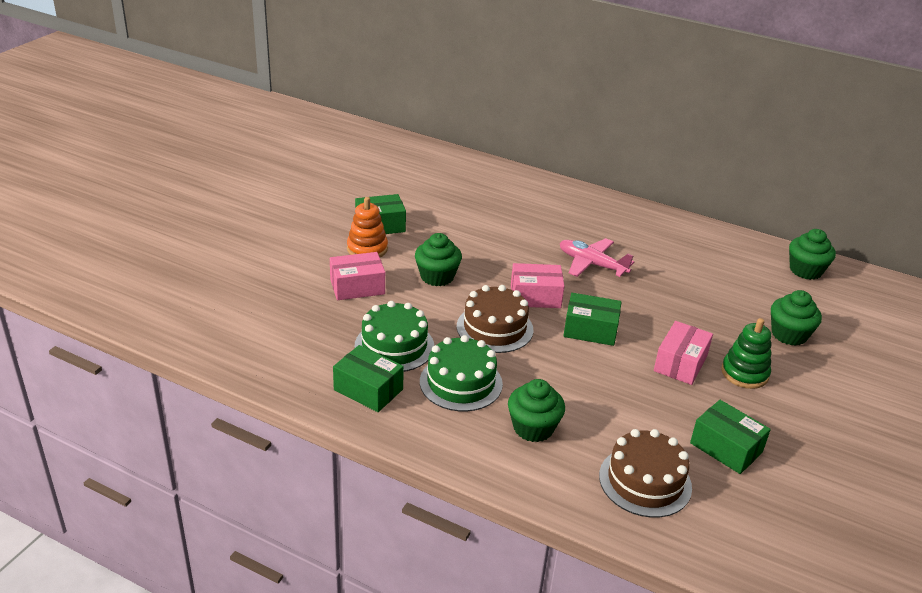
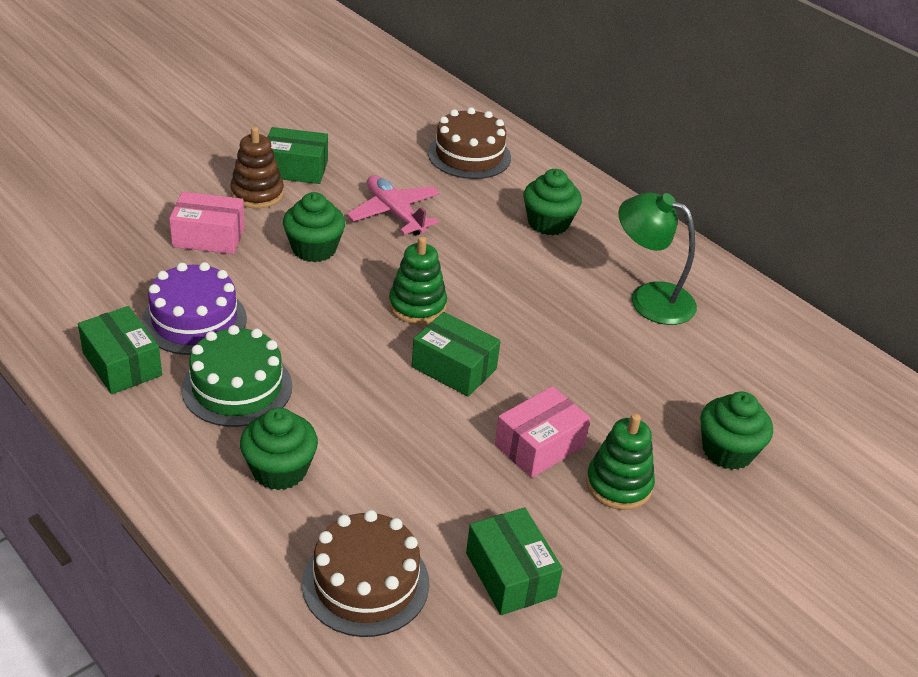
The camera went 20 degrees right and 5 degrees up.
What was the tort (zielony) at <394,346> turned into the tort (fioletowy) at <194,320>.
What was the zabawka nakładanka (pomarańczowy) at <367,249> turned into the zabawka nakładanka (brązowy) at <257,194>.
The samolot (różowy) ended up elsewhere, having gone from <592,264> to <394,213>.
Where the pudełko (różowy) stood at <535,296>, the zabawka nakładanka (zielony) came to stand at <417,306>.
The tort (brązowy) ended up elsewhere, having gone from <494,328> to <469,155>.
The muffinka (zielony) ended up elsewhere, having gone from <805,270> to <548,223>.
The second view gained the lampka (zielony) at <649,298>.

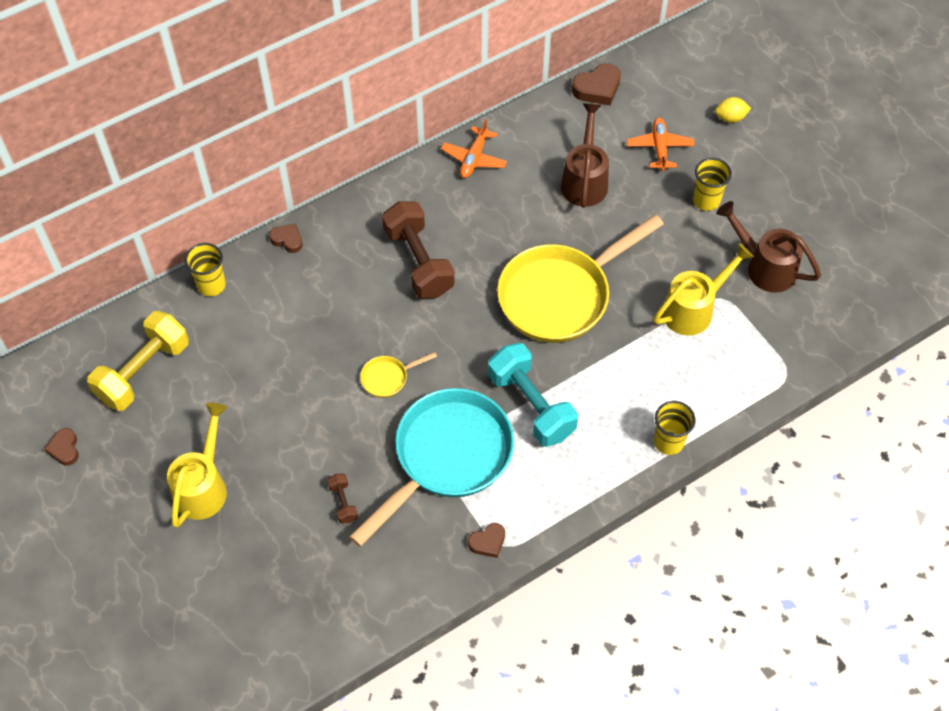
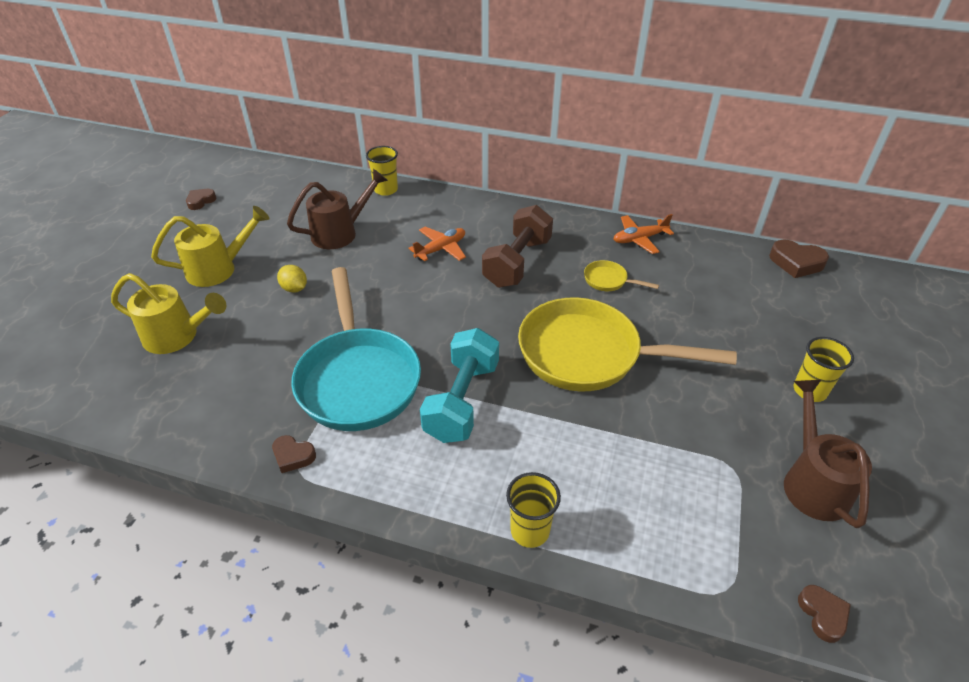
The camera went 50 degrees right and 15 degrees down.
The konewka (żółty) ended up elsewhere, having gone from <693,309> to <177,337>.
The cytryna (żółty) ended up elsewhere, having gone from <730,118> to <294,288>.
The konewka (brązowy) ended up elsewhere, having gone from <585,180> to <340,233>.
The patelnia (turkusowy) at <447,457> ended up facing another way, 75 degrees clockwise from before.
The samolot (pomarańczowy) ended up elsewhere, having gone from <659,148> to <441,249>.
The patelnia (żółty) ended up elsewhere, having gone from <388,378> to <608,280>.
The serce (brązowy) ended up elsewhere, having gone from <287,240> to <822,614>.
The second view lost the hantel (żółty) at <143,372>.
The second view lost the hantel (brązowy) at <343,502>.

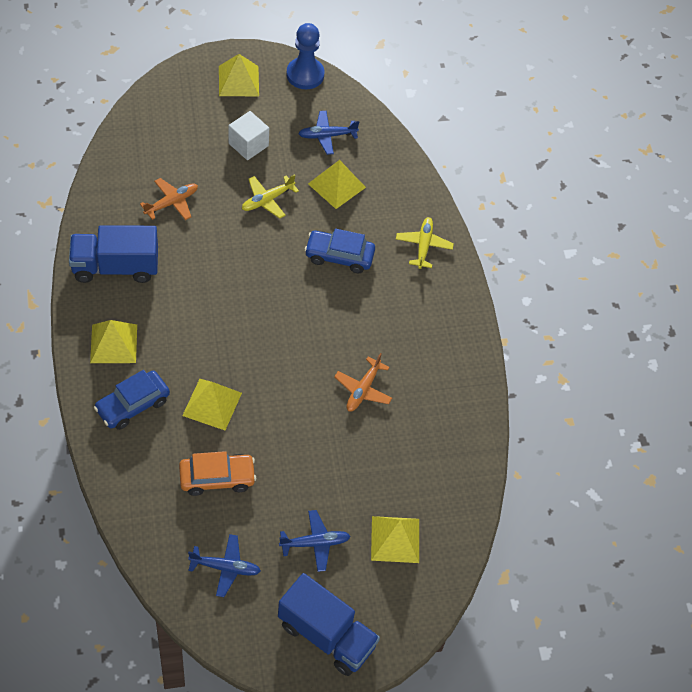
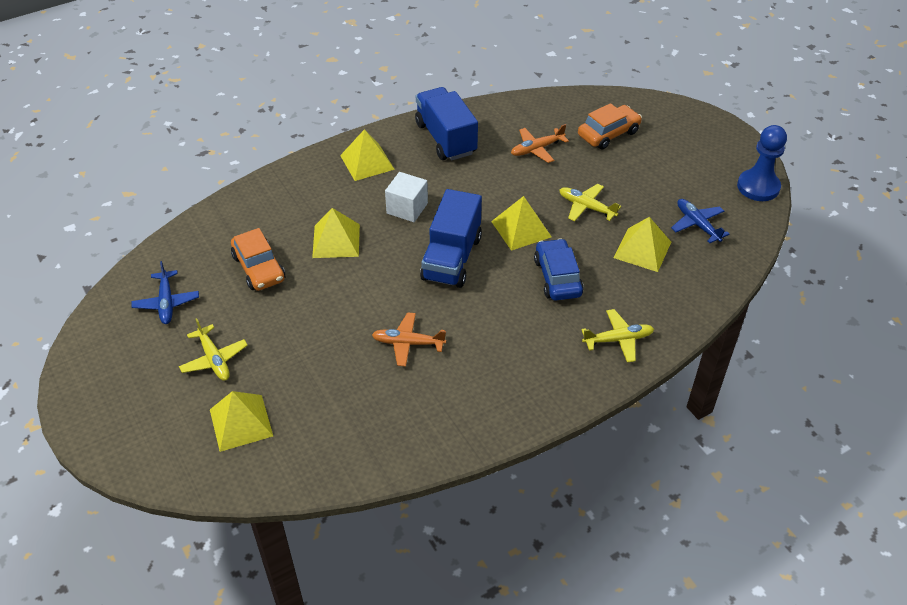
The camera went 75 degrees right and 10 degrees down.
What was the samolot (niebieski) at <315,543> turned into the samolot (żółty) at <214,359>.
The sześcian (biały) ended up elsewhere, having gone from <248,144> to <407,208>.
The ciężarówka (niebieski) ended up elsewhere, having gone from <326,635> to <451,258>.
The piramida (żółty) ended up elsewhere, having gone from <238,81> to <521,229>.
The samolot (pomarańczowy) at <172,203> ended up facing another way, 120 degrees clockwise from before.
The second view gained the samochód (pomarańczowy) at <608,134>.
The second view lost the samochód (niebieski) at <132,405>.

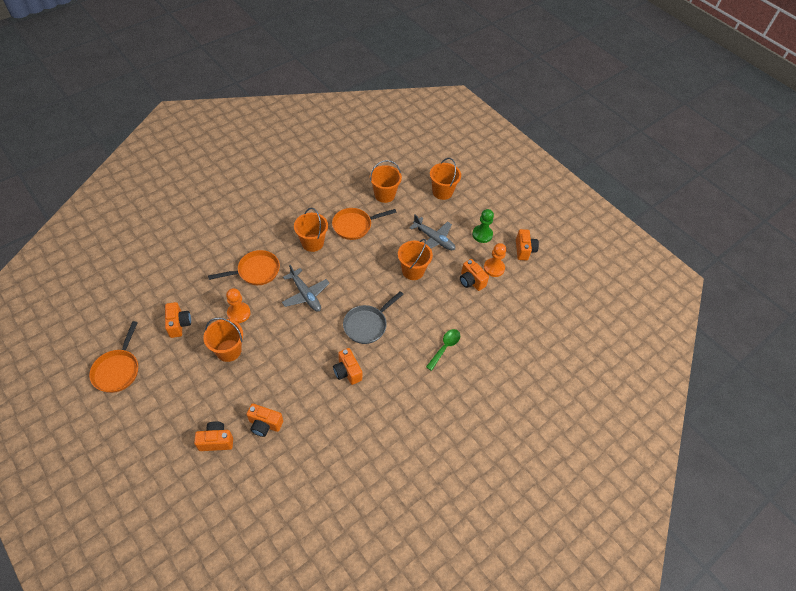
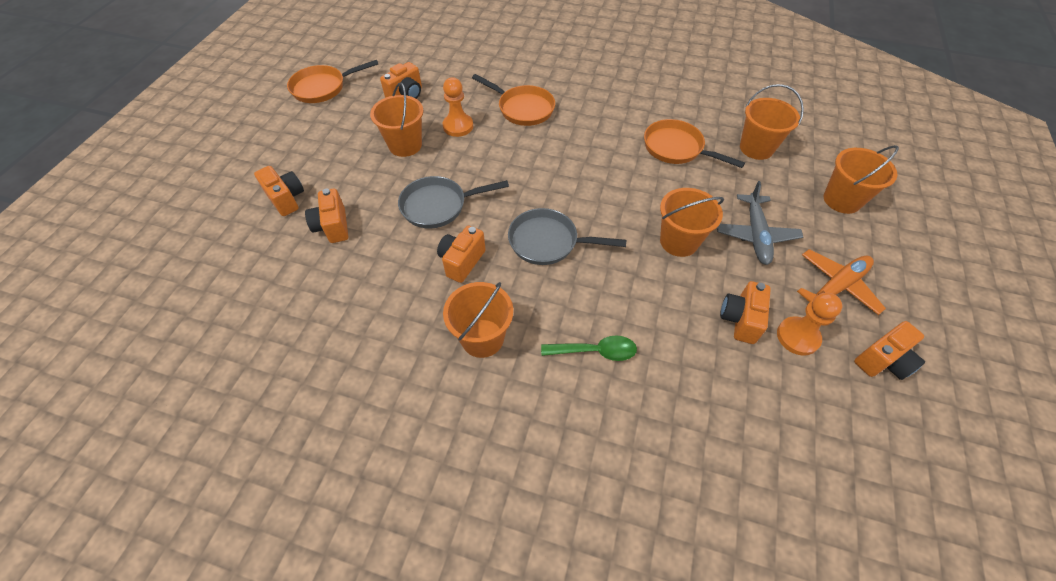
The camera went 60 degrees right and 0 degrees up.
The second view gained the patelnia (szary) at <438,206>.
The wiadro (pomarańczowy) ended up elsewhere, having gone from <312,243> to <482,338>.
Where the pionek (zielony) stood at <482,234>, the samolot (pomarańczowy) came to stand at <836,287>.
The second view lost the samolot (szary) at <305,294>.

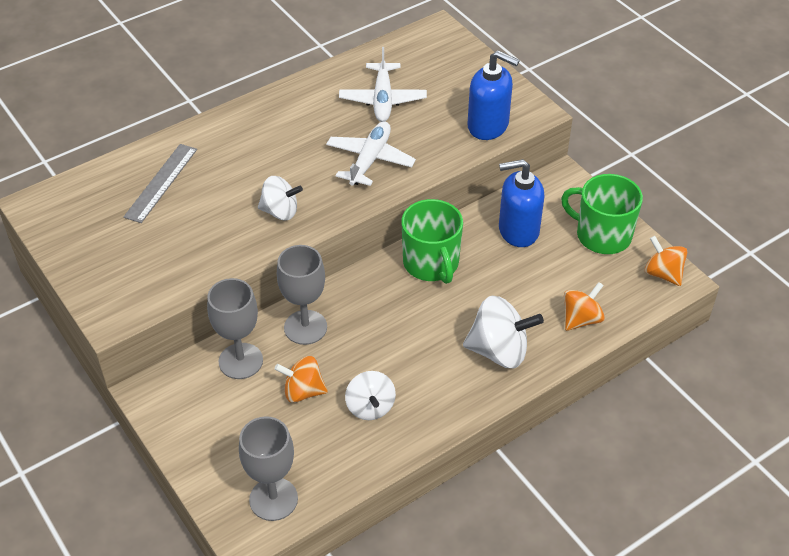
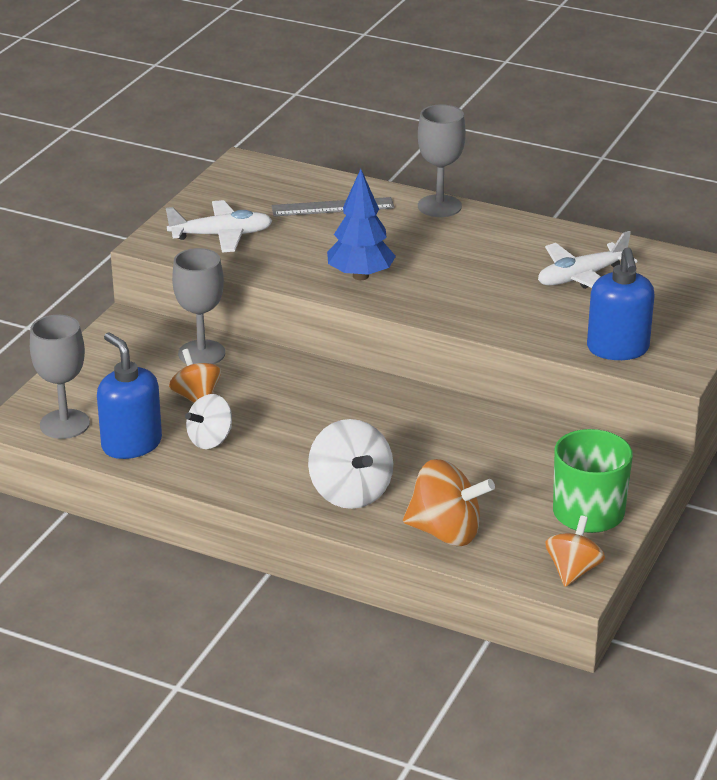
The camera went 60 degrees right and 15 degrees down.
The dozownik mydła (niebieski) ended up elsewhere, having gone from <518,230> to <131,444>.
The samolot (biały) ended up elsewhere, having gone from <370,160> to <221,235>.
Where the bączek (biały) stood at <280,211>, the drzewko (niebieski) came to stand at <360,276>.
The size of the bączek (pomarańczowy) at <581,319> changed by a factor of 1.53.
The kielich (szary) ended up elsewhere, having gone from <305,327> to <439,206>.
The second view lost the kubek (zielony) at <431,263>.

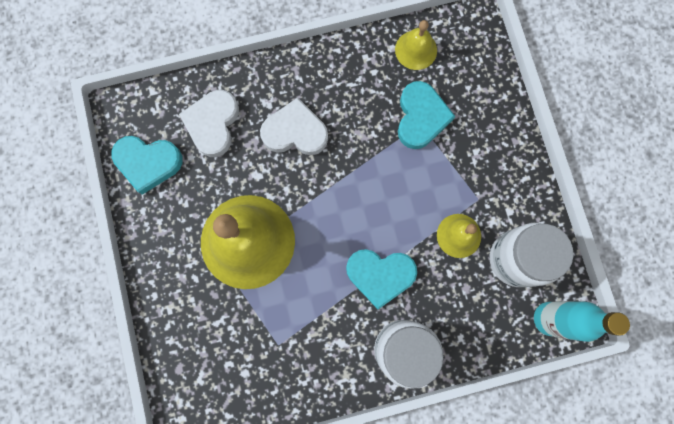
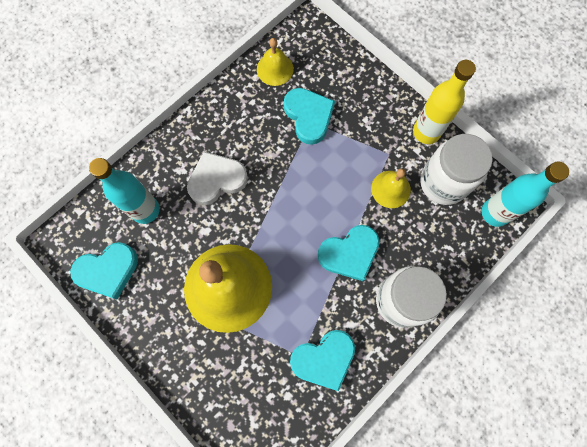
The camera went 30 degrees left and 5 degrees down.
Where the serce (biały) stood at <213,124>, the butelka (turkusowy) came to stand at <145,210>.
The second view gained the serce (turkusowy) at <324,359>.
The second view gained the butelka (żółty) at <426,132>.

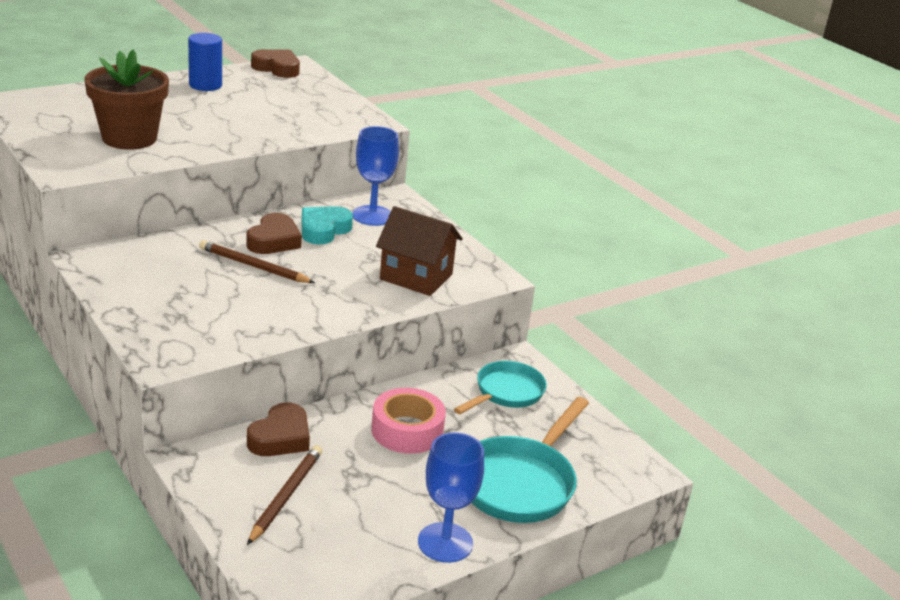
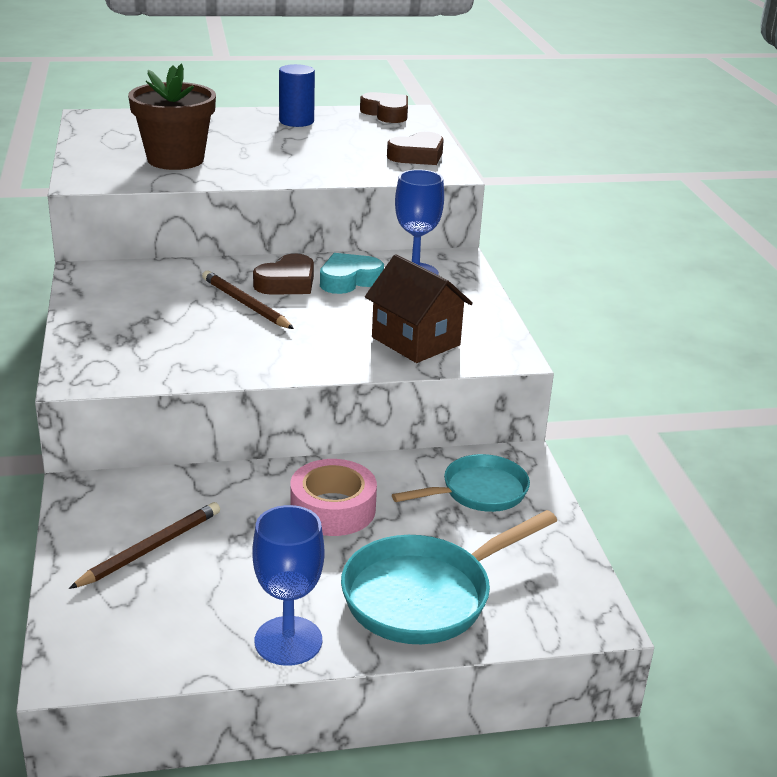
The camera went 25 degrees right and 0 degrees up.
The serce (brązowy) ended up elsewhere, having gone from <280,437> to <417,156>.

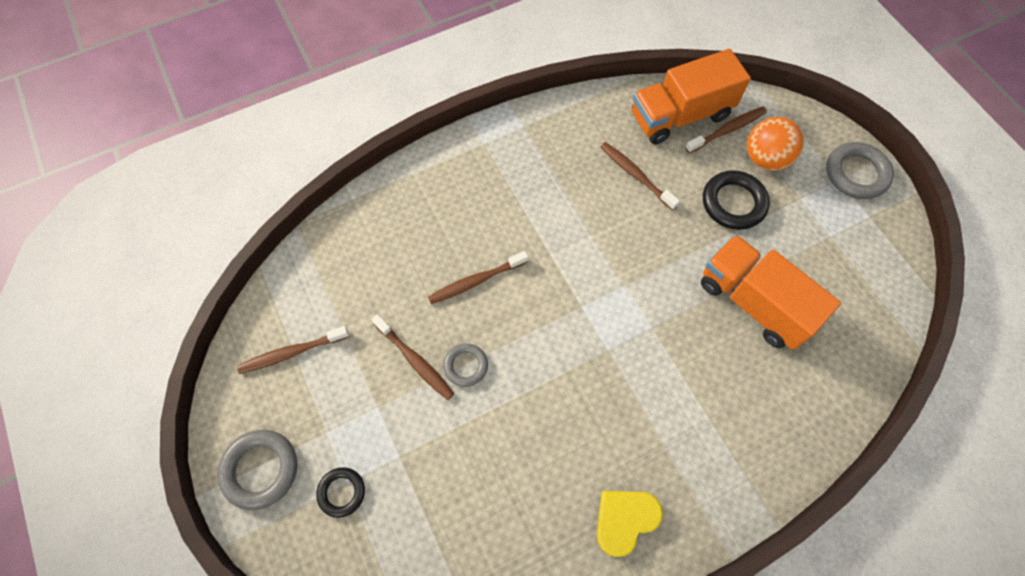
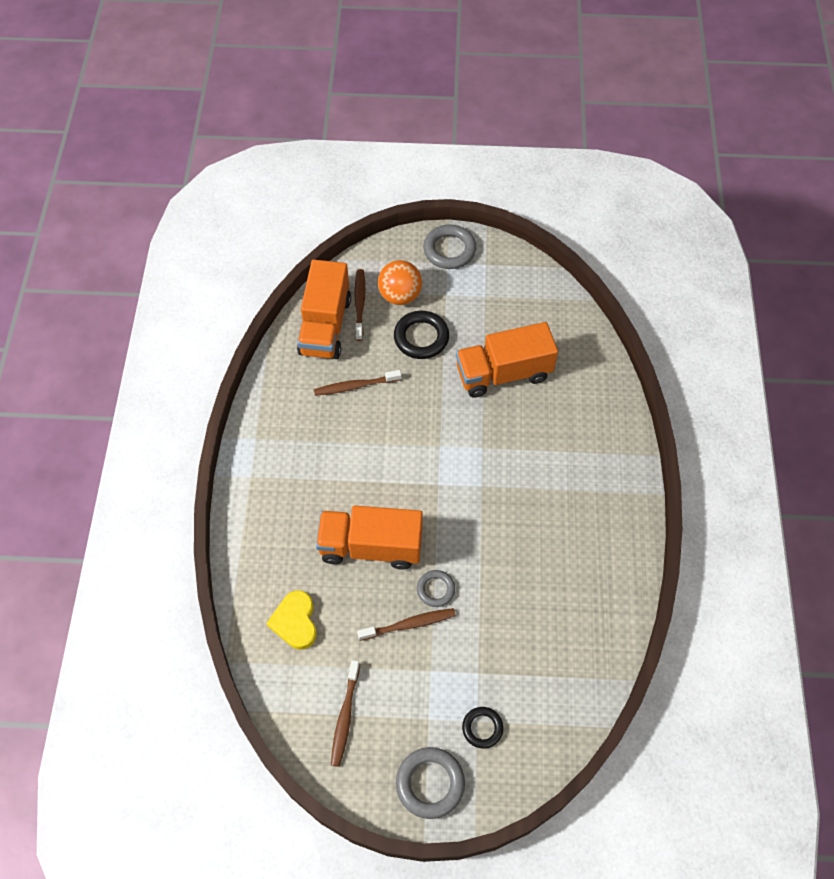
The camera went 60 degrees left and 5 degrees down.
The serce (żółty) ended up elsewhere, having gone from <624,520> to <295,621>.
Where the szczoteczka do zębów (brązowy) stood at <476,281>, the ciężarówka (pomarańczowy) came to stand at <371,546>.

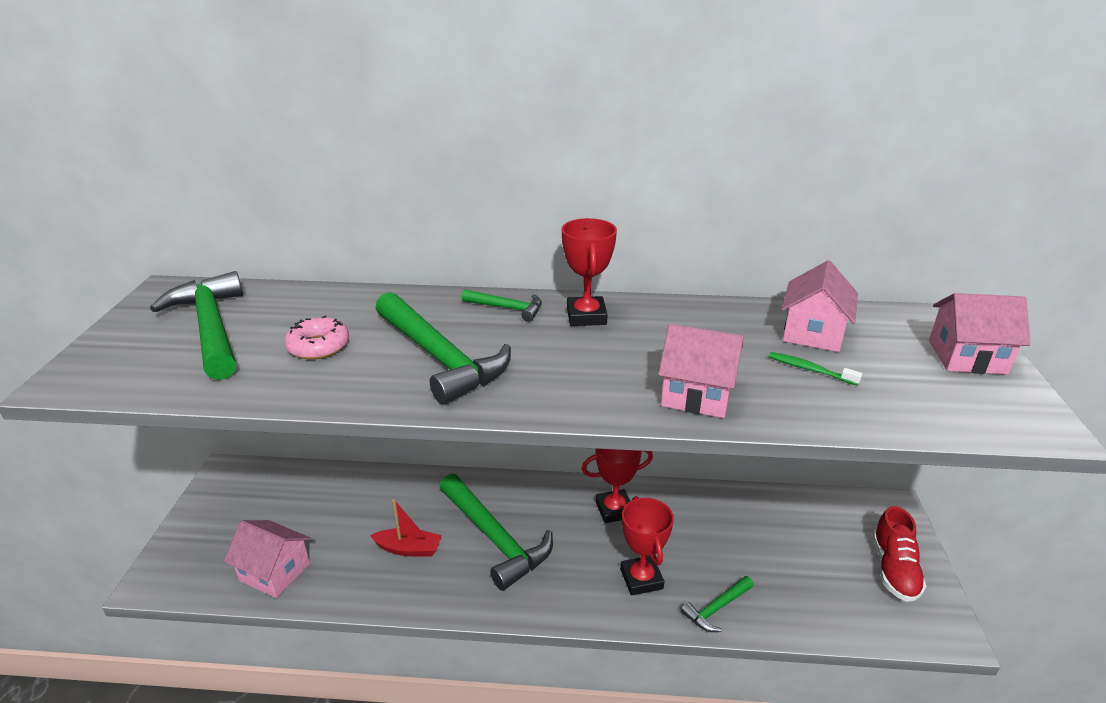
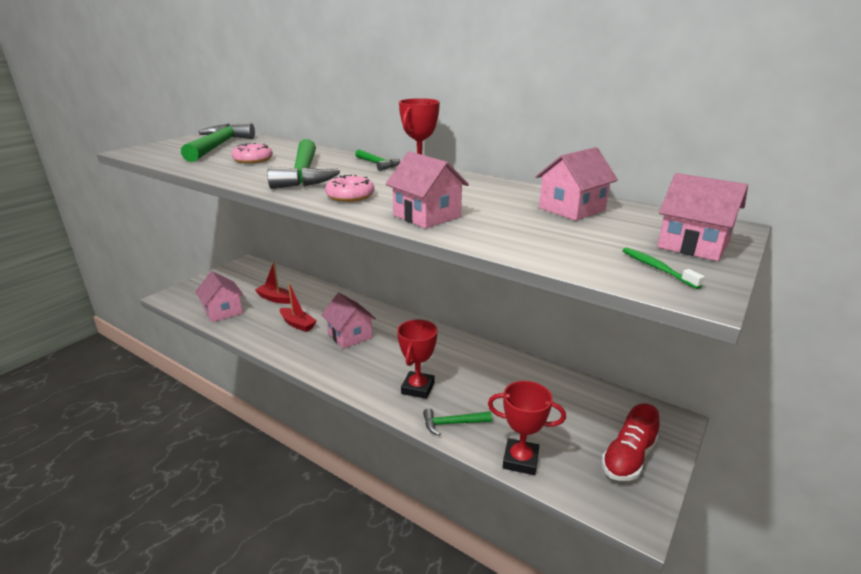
The camera went 30 degrees right and 5 degrees down.
The second view gained the łódka (czerwony) at <275,299>.
Where the młotek (zielony) stood at <494,538>, the domek (różowy) came to stand at <350,335>.
The second view gained the donut (różowy) at <350,196>.
The puchar (czerwony) ended up elsewhere, having gone from <614,510> to <520,460>.
The szczoteczka do zębów (zielony) ended up elsewhere, having gone from <809,369> to <657,268>.

